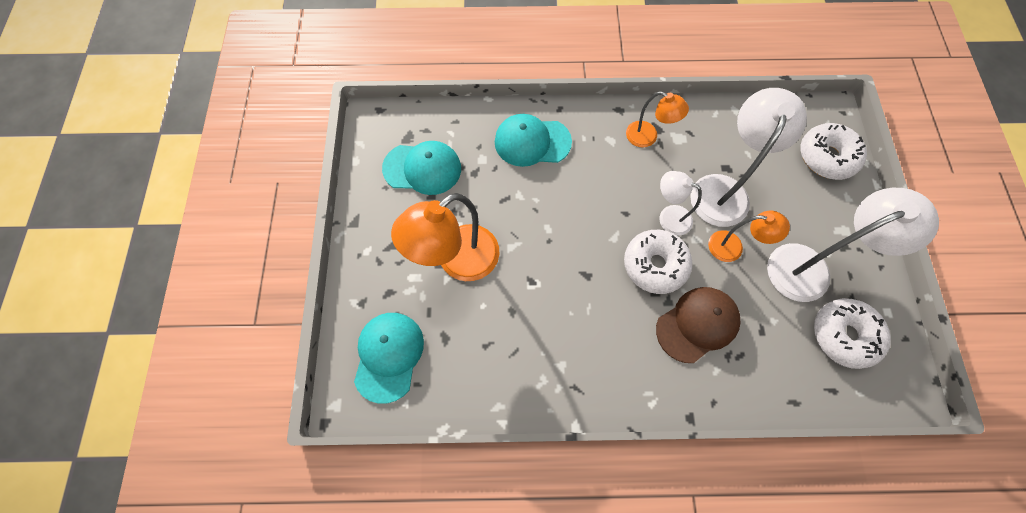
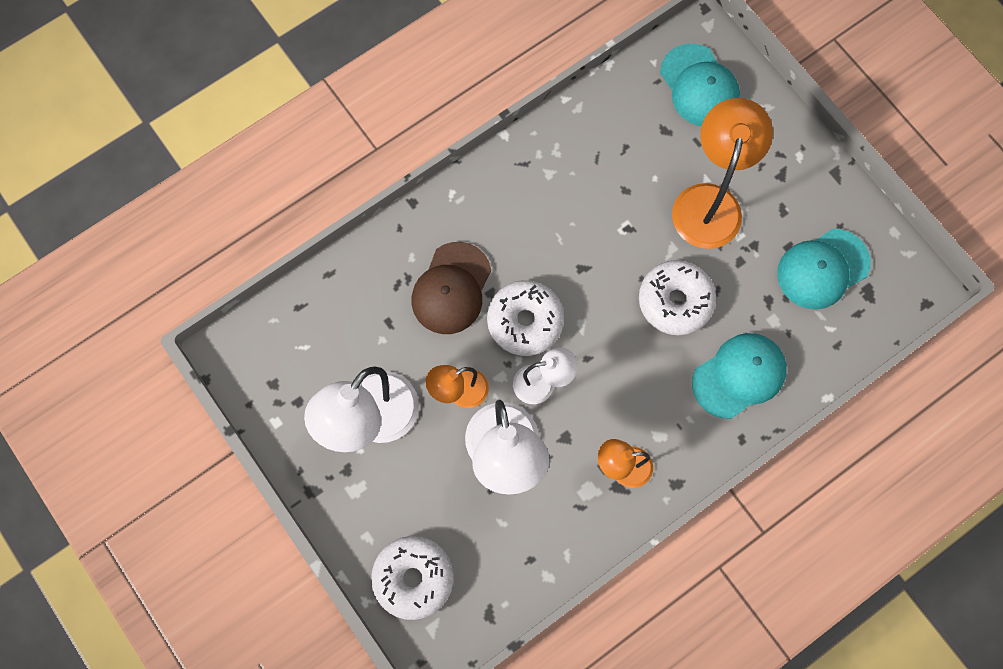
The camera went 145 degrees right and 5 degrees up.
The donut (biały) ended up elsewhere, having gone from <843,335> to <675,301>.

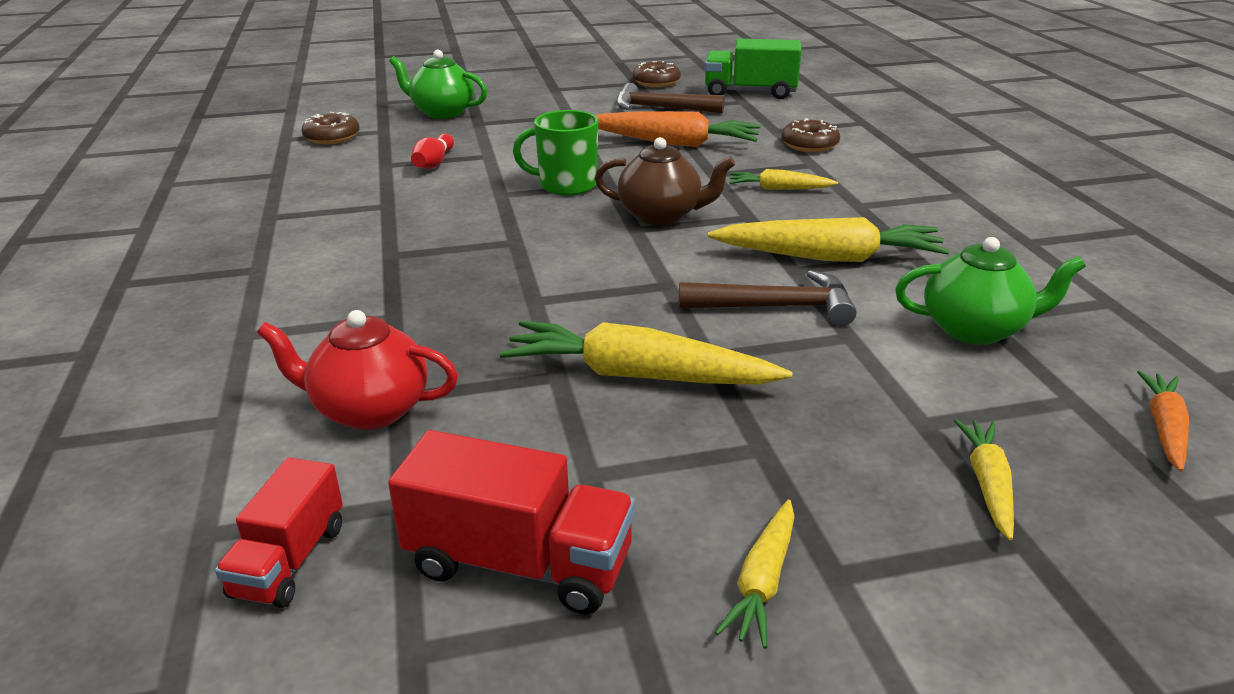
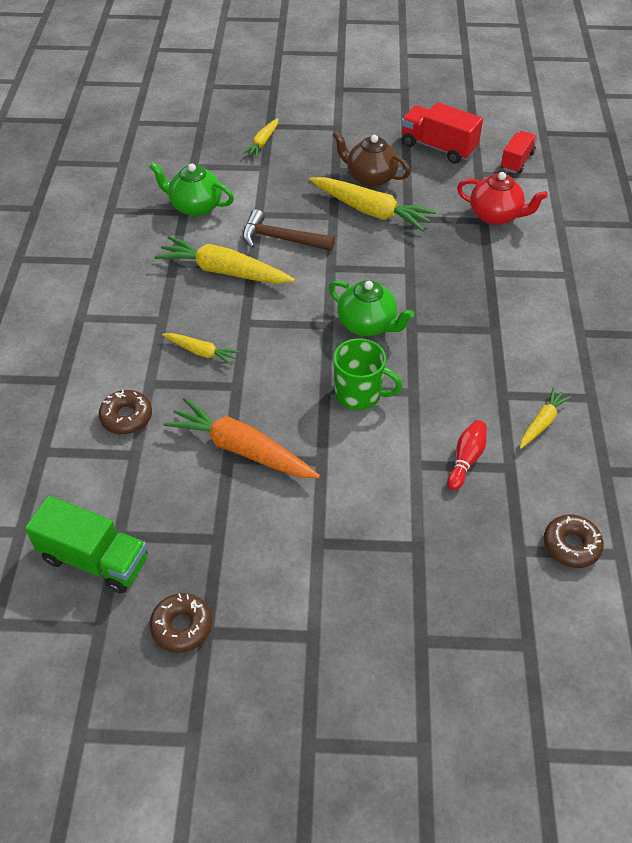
The camera went 165 degrees left and 20 degrees up.
The imbryk (zielony) ended up elsewhere, having gone from <442,112> to <368,325>.
The imbryk (brązowy) ended up elsewhere, having gone from <661,215> to <370,177>.
The marchewka (żółty) ended up elsewhere, having gone from <762,582> to <542,422>.
The second view lost the młotek (brązowy) at <660,108>.
The second view lost the marchewka (pomarańczowy) at <1164,428>.

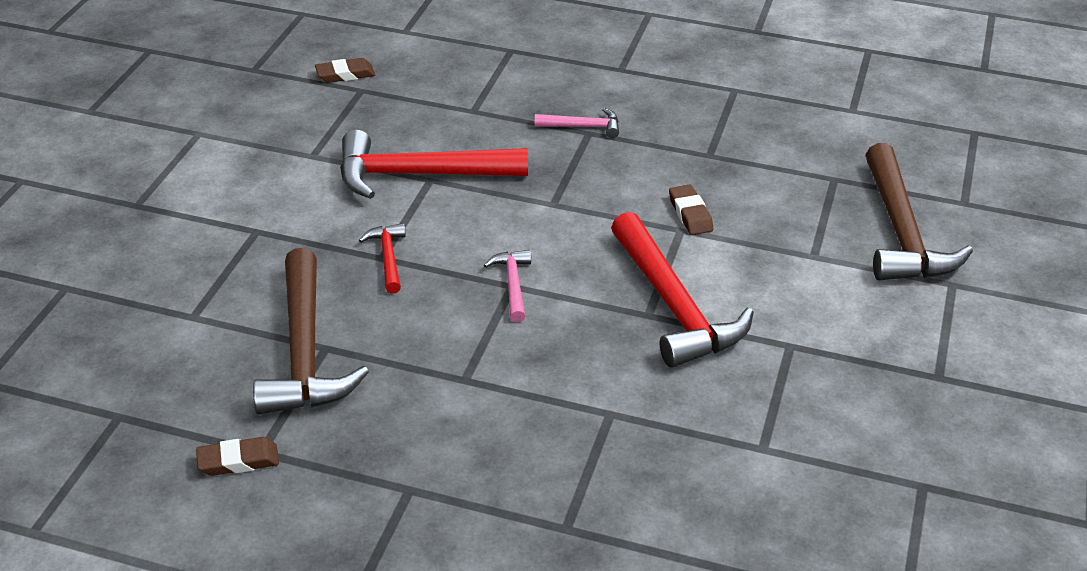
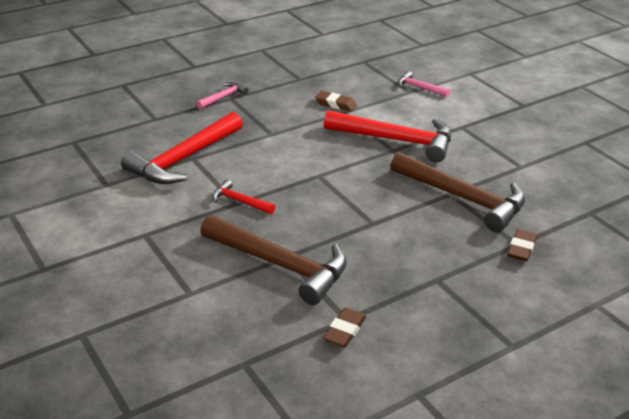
The camera went 50 degrees left and 5 degrees down.
The młotek (brązowy) ended up elsewhere, having gone from <901,232> to <463,198>.
The młotek (różowy) ended up elsewhere, having gone from <512,284> to <419,88>.
The gumka do mazania (brązowy) ended up elsewhere, having gone from <345,74> to <521,248>.

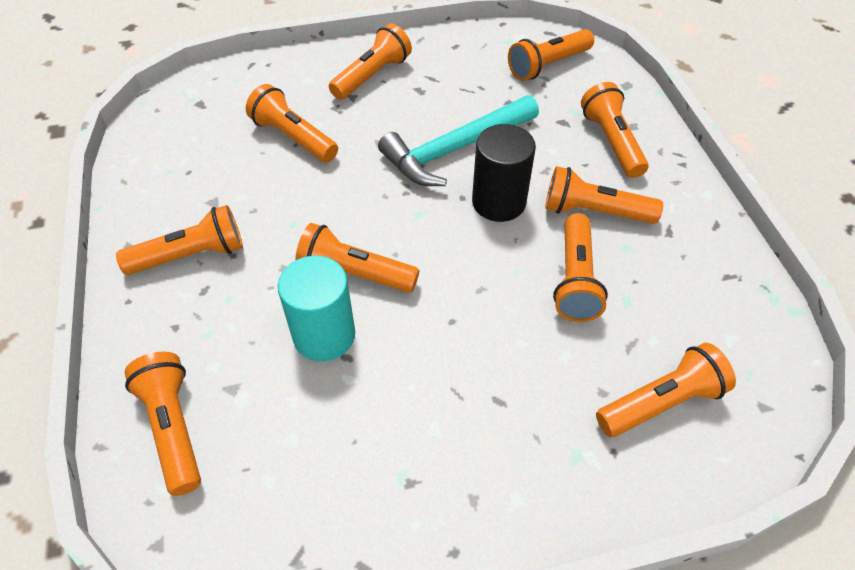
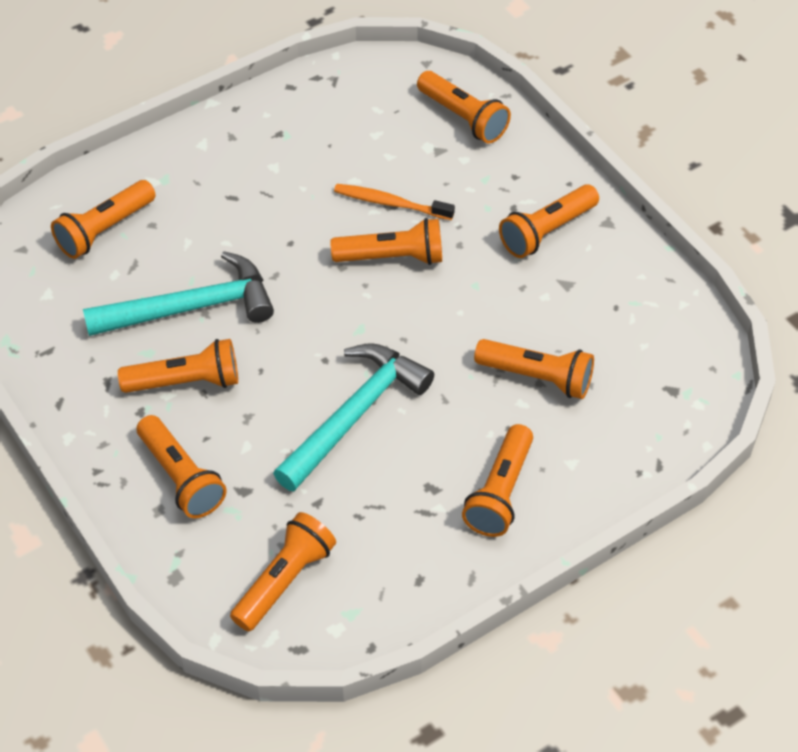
The camera went 160 degrees right and 0 degrees up.
Where the latarka (pomarańczowy) stood at <575,279>, the młotek (turkusowy) came to stand at <191,307>.
Where the walec (turkusowy) stood at <324,335>, the szczoteczka do zębów (pomarańczowy) came to stand at <391,203>.
The second view lost the walec (czarny) at <498,202>.

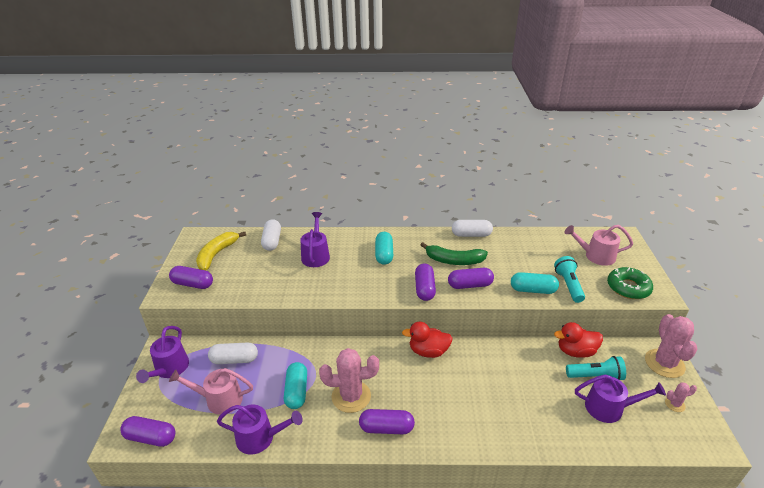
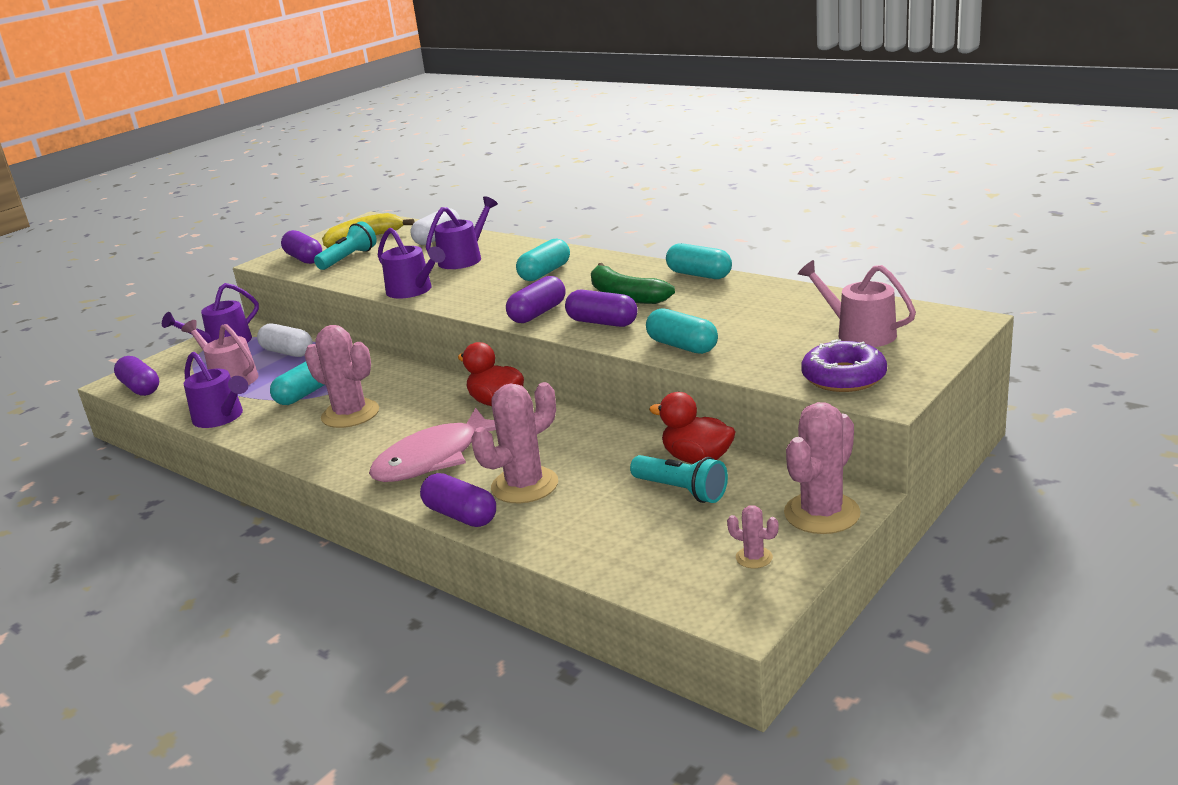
The camera went 40 degrees right and 10 degrees down.
The latarka (turkusowy) ended up elsewhere, having gone from <568,285> to <348,258>.
The second view gained the ryba (różowy) at <434,458>.
The konewka (fioletowy) ended up elsewhere, having gone from <609,408> to <413,290>.
The kapsułka (fioletowy) ended up elsewhere, having gone from <386,428> to <460,515>.
The second view gained the kaktus (różowy) at <524,485>.
What was the kapsułka (biały) at <471,235> turned into the kapsułka (turkusowy) at <699,275>.
What was the donut (zielony) at <628,288> turned into the donut (fioletowy) at <843,377>.

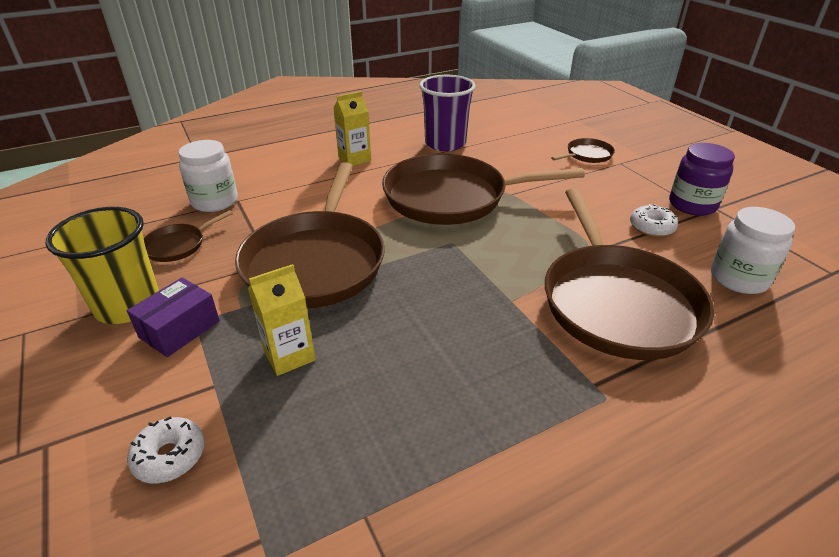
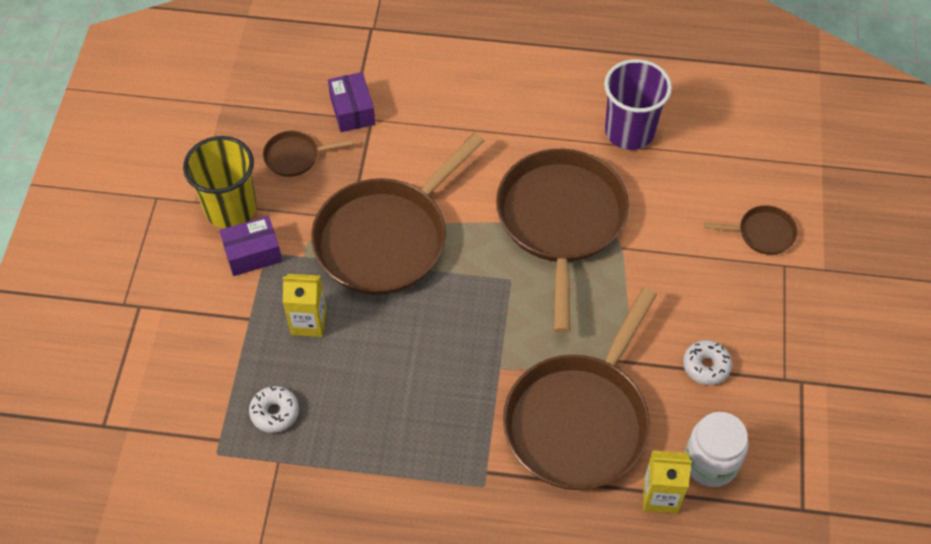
The camera went 35 degrees right and 20 degrees up.
The donut (biały) ended up elsewhere, having gone from <170,456> to <275,413>.
Where the słoik (biały) stood at <215,201>, the pudełko (fioletowy) came to stand at <352,110>.
The patelnia (brązowy) at <451,197> ended up facing another way, 60 degrees clockwise from before.
The karton mleka (żółty) ended up elsewhere, having gone from <354,159> to <660,496>.
The second view lost the słoik (fioletowy) at <692,205>.

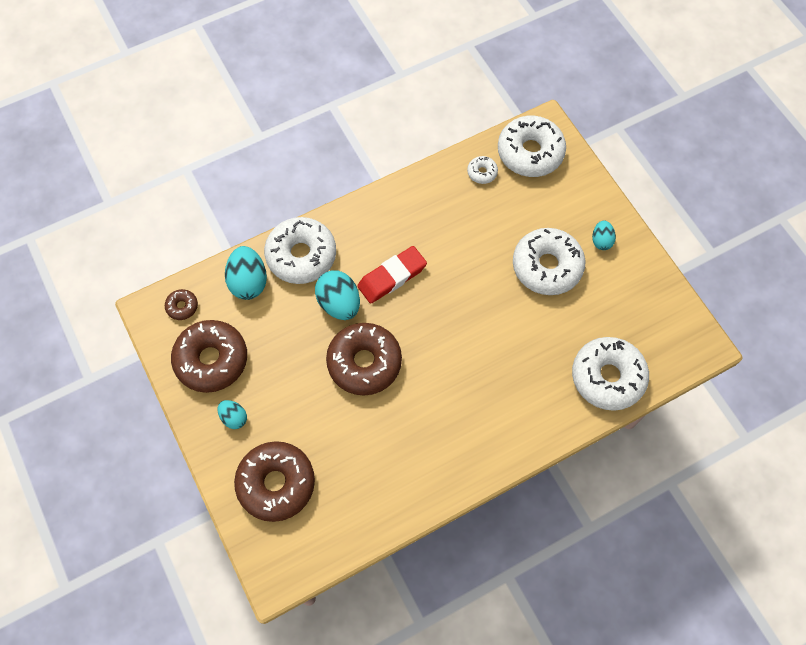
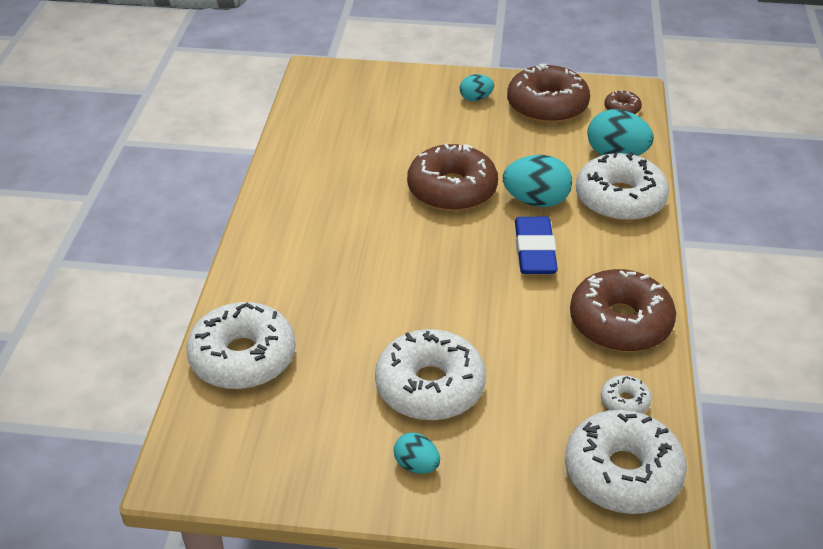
The camera went 125 degrees right and 25 degrees down.
What was the gumka do mazania (czerwony) at <392,277> turned into the gumka do mazania (niebieski) at <535,251>.
The donut (brązowy) ended up elsewhere, having gone from <276,483> to <620,323>.

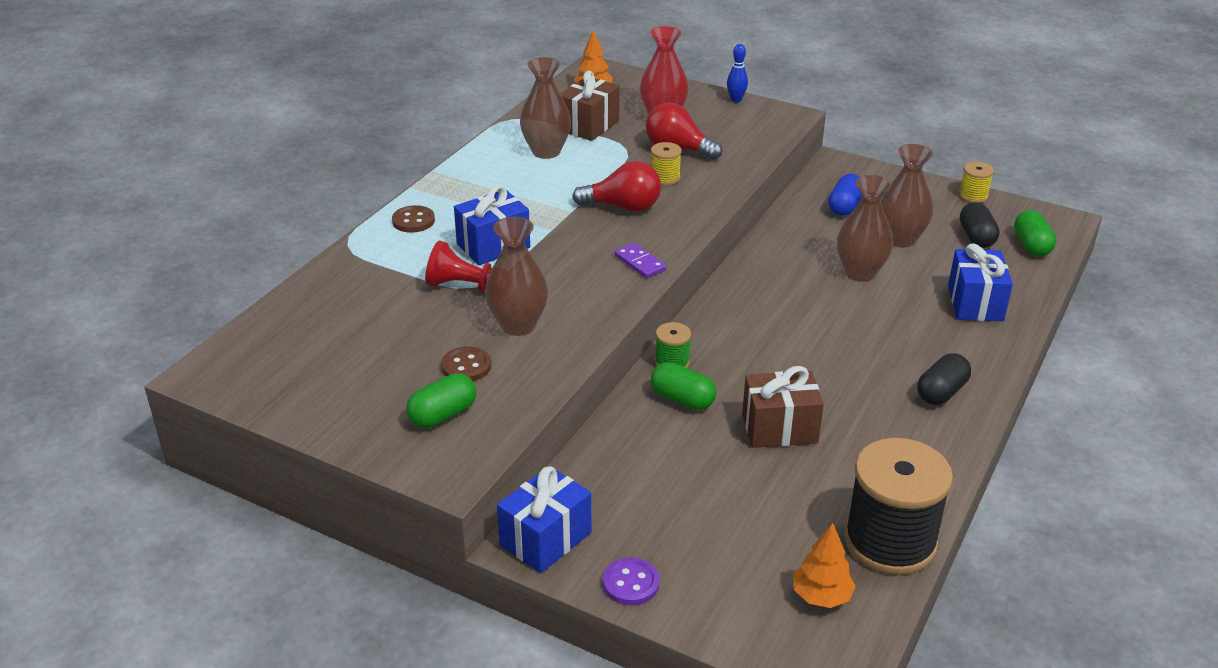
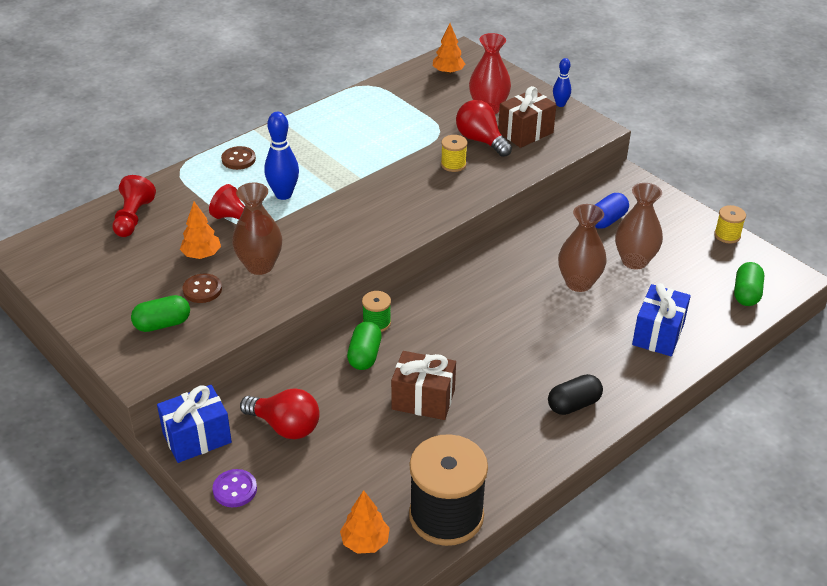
The camera went 20 degrees right and 5 degrees up.
The second view gained the pionek (czerwony) at <133,218>.
The second view gained the drzewko (pomarańczowy) at <201,255>.
The żarówka (czerwony) ended up elsewhere, having gone from <623,207> to <285,426>.
Where the prezent (niebieski) stood at <493,246>, the kręgiel (niebieski) came to stand at <283,194>.
The kapsułka (zielony) at <682,399> ended up facing another way, 45 degrees clockwise from before.
The prezent (brązowy) ended up elsewhere, having gone from <589,126> to <525,132>.
The second view lost the wazon (brązowy) at <546,151>.
The second view lost the kostka domina (fioletowy) at <640,263>.
The second view lost the kapsułka (czarny) at <976,237>.

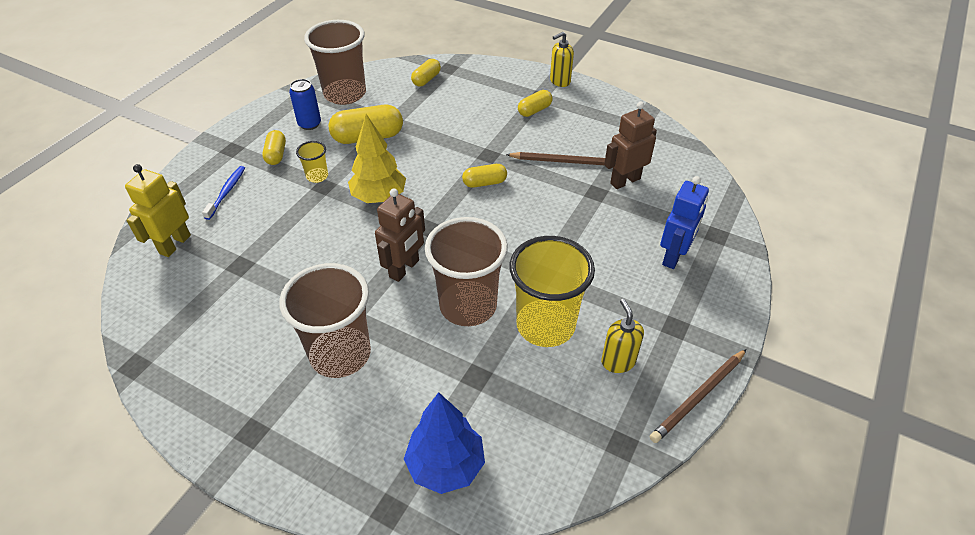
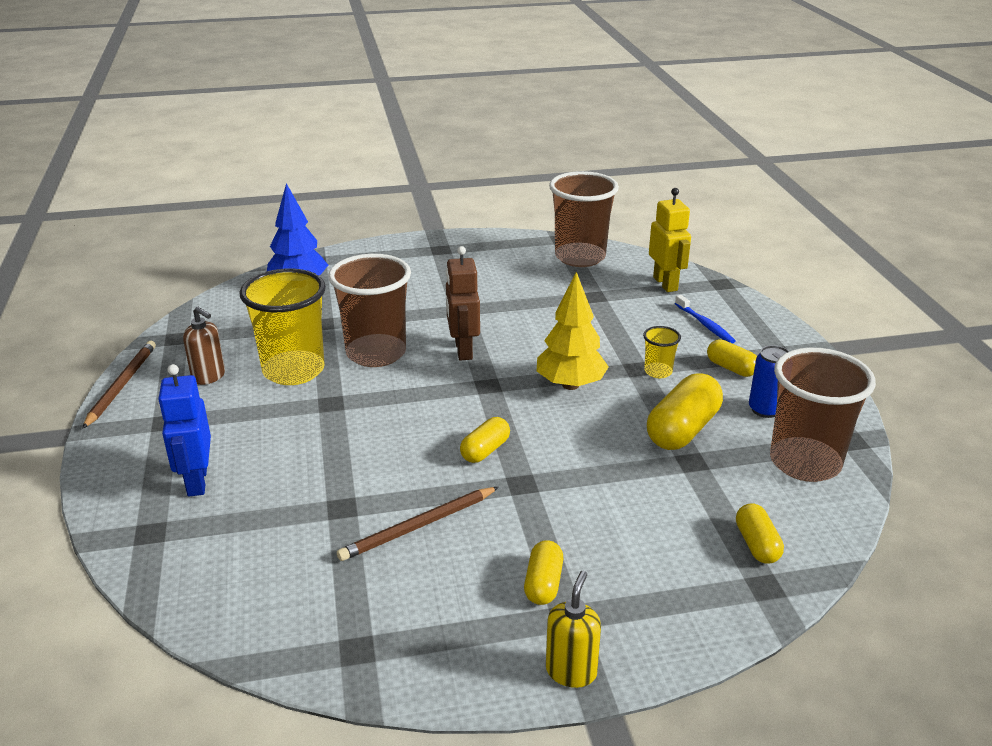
The camera went 140 degrees right and 15 degrees down.
What was the dozownik mydła (żółty) at <618,361> turned into the dozownik mydła (brązowy) at <209,376>.
The szklanka (brązowy) ended up elsewhere, having gone from <340,354> to <580,257>.
The second view lost the robot (brązowy) at <625,181>.

